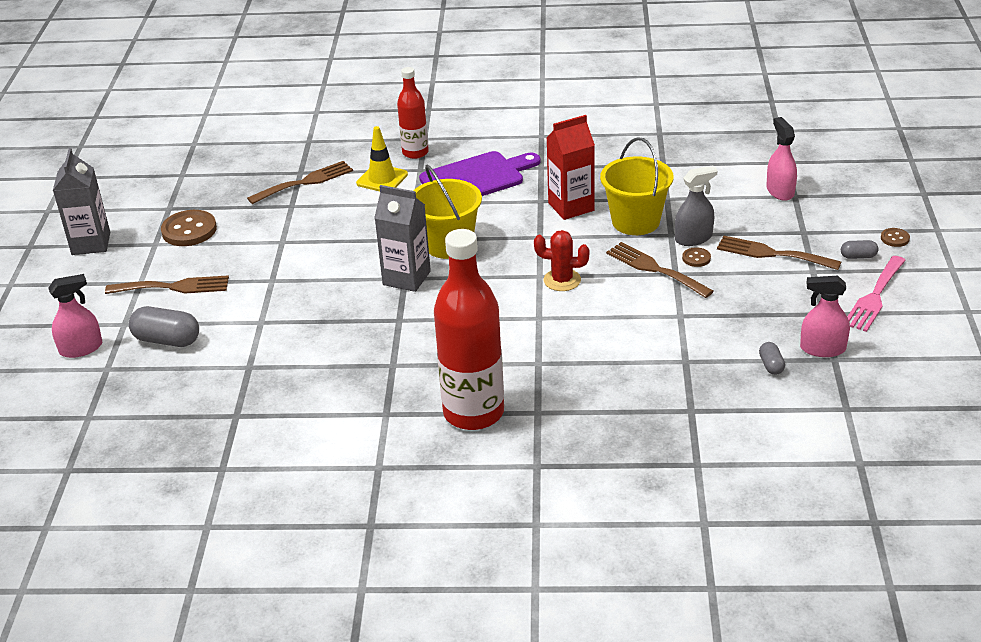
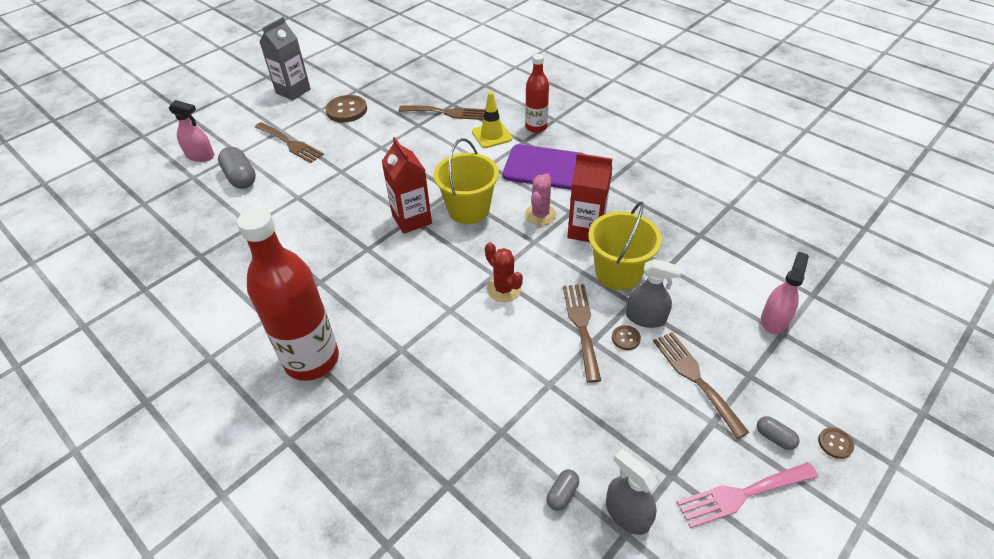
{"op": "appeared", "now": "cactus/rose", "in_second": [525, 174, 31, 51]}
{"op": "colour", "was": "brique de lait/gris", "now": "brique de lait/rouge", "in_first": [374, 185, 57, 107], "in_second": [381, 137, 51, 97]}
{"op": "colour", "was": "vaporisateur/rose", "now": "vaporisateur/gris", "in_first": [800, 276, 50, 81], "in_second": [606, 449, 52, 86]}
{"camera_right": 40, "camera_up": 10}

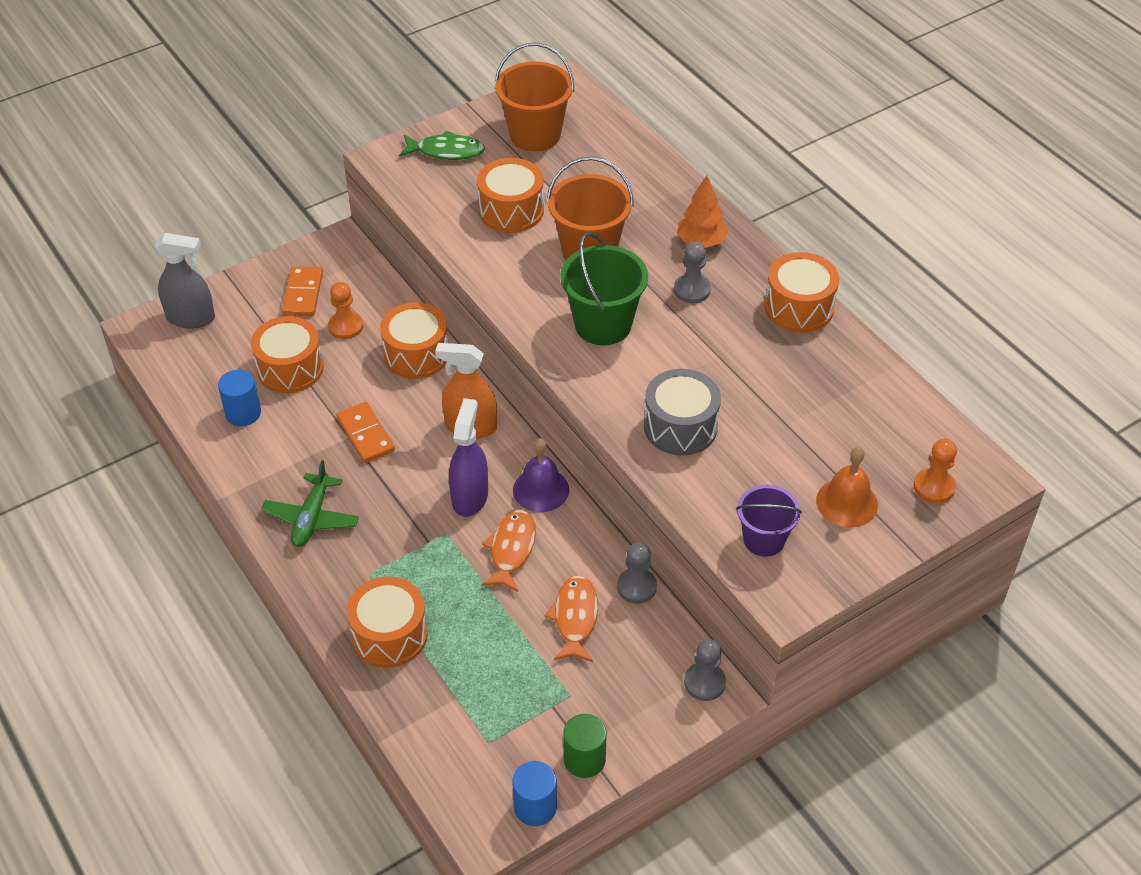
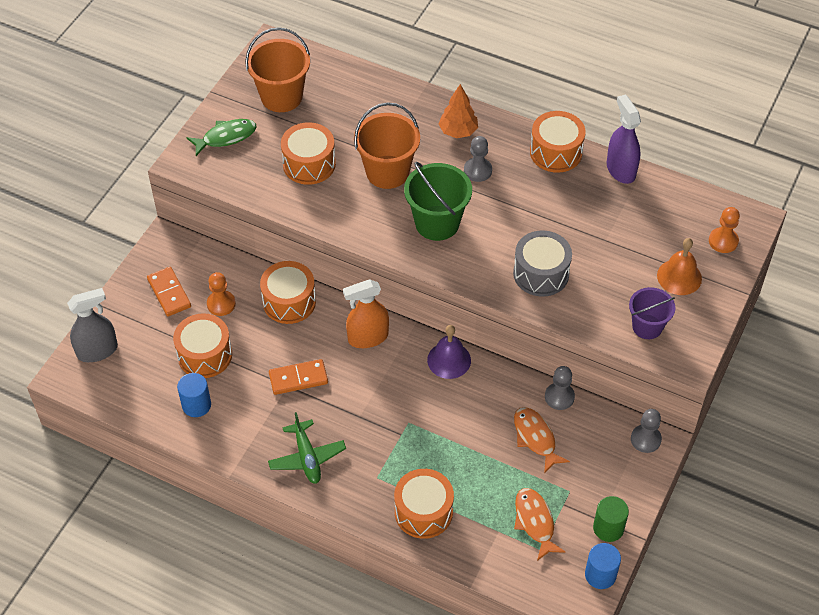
{"op": "relocated", "was": "vaporisateur/violet", "in_first": [449, 398, 39, 119], "in_second": [607, 94, 34, 90]}
{"op": "relocated", "was": "poisson/orange", "in_first": [482, 510, 54, 82], "in_second": [514, 488, 51, 73]}
{"op": "spun", "was": "domino/orange", "in_first": [336, 402, 59, 61], "in_second": [269, 359, 59, 36], "clockwise": -45}
{"camera_right": -30, "camera_up": 5}

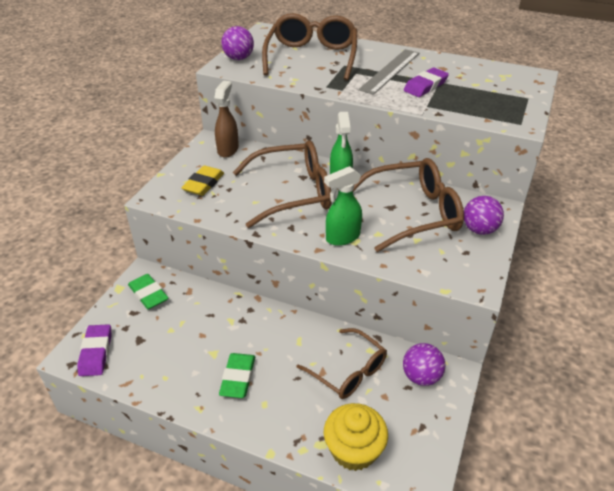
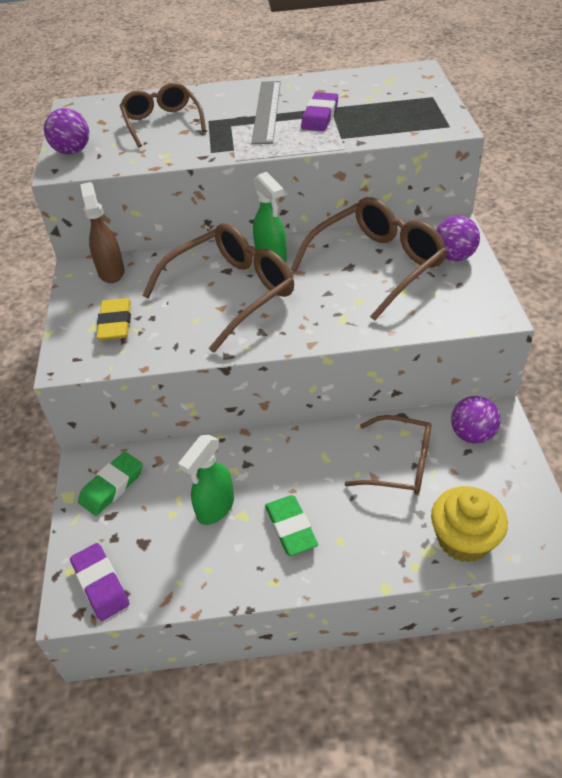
{"op": "relocated", "was": "vaporisateur/vert", "in_first": [324, 166, 38, 80], "in_second": [178, 435, 56, 90]}
{"op": "spun", "was": "gomme/vert", "in_first": [128, 274, 40, 36], "in_second": [78, 452, 65, 64], "clockwise": -75}
{"op": "size", "was": "lunettes/marron", "in_first": [262, 13, 95, 67], "in_second": [120, 82, 86, 65], "ratio": 0.65}
{"camera_right": -25, "camera_up": 5}

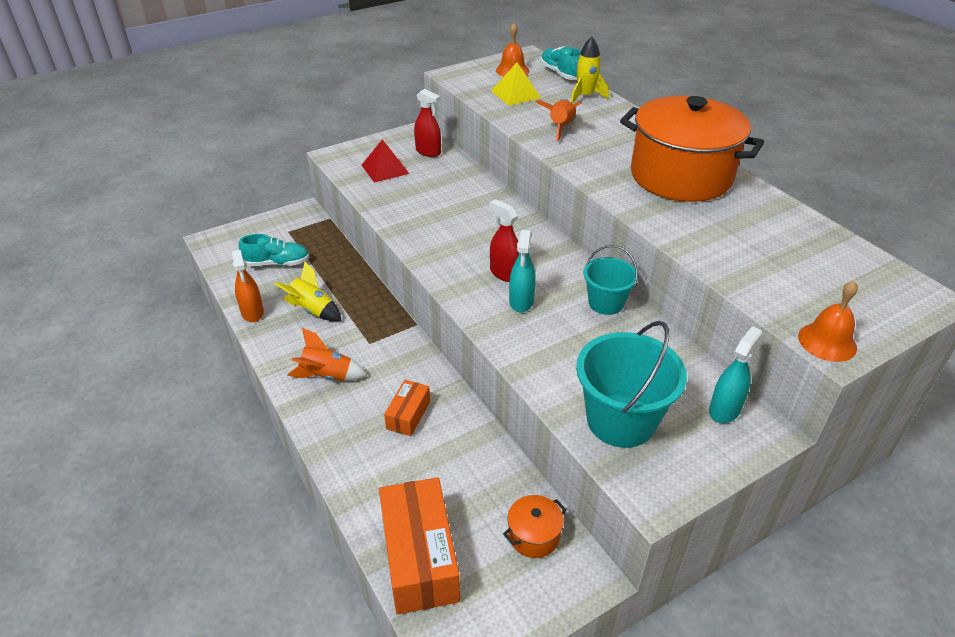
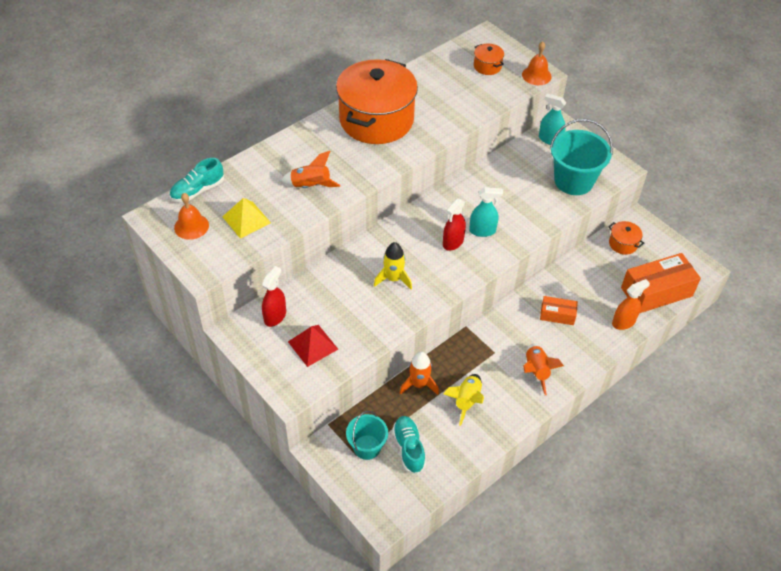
{"op": "appeared", "now": "fusée/orange", "in_second": [400, 352, 39, 43]}
{"op": "appeared", "now": "marmite/orange", "in_second": [474, 44, 30, 31]}
{"op": "relocated", "was": "vaporisateur/orange", "in_first": [232, 250, 32, 72], "in_second": [612, 279, 38, 51]}
{"op": "relocated", "was": "fusée/jaune", "in_first": [571, 37, 38, 66], "in_second": [374, 242, 38, 47]}
{"op": "relocated", "was": "seau/turquoise", "in_first": [584, 245, 54, 70], "in_second": [346, 411, 42, 49]}
{"camera_right": -100, "camera_up": 10}

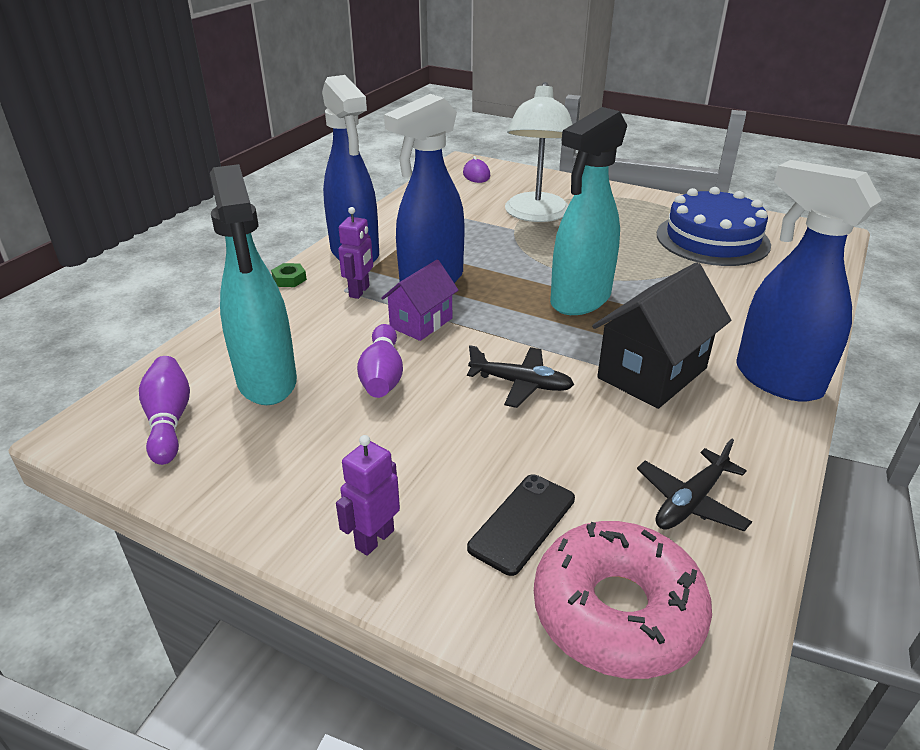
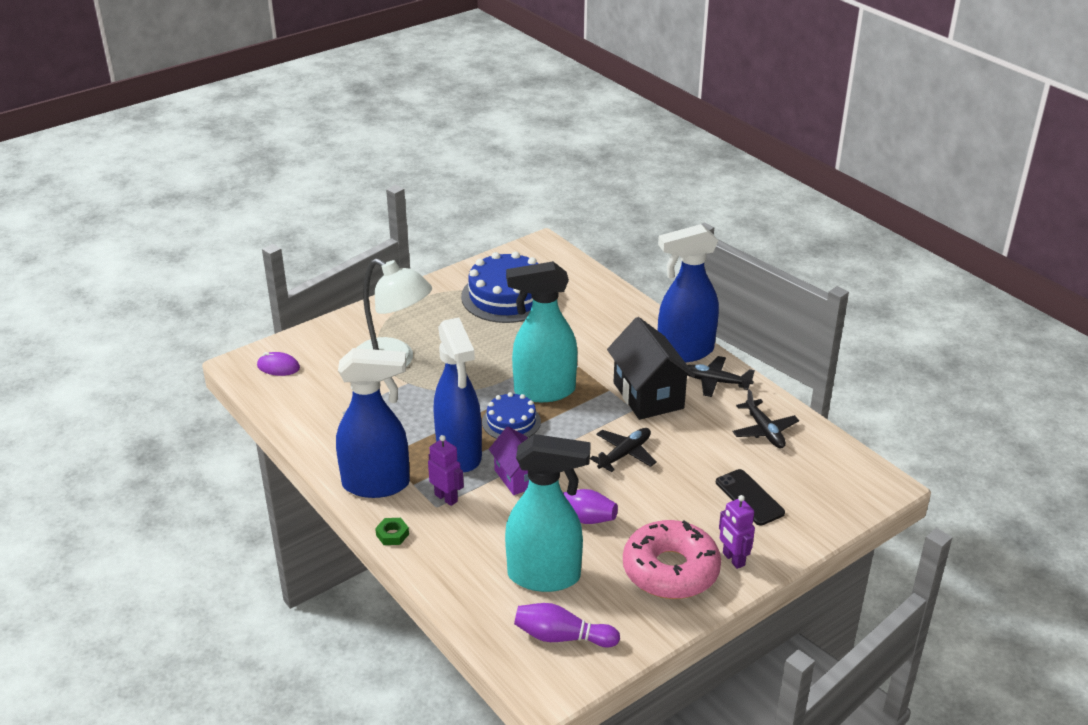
{"op": "appeared", "now": "gâteau/bleu", "in_second": [482, 392, 59, 47]}
{"op": "appeared", "now": "avion/noir", "in_second": [687, 356, 68, 41]}
{"op": "relocated", "was": "beignet/rose", "in_first": [534, 521, 178, 158], "in_second": [623, 520, 98, 79]}
{"op": "spun", "was": "vaporisateur/turquoise", "in_first": [550, 107, 77, 208], "in_second": [506, 261, 71, 141], "clockwise": 105}
{"camera_right": -65, "camera_up": 0}

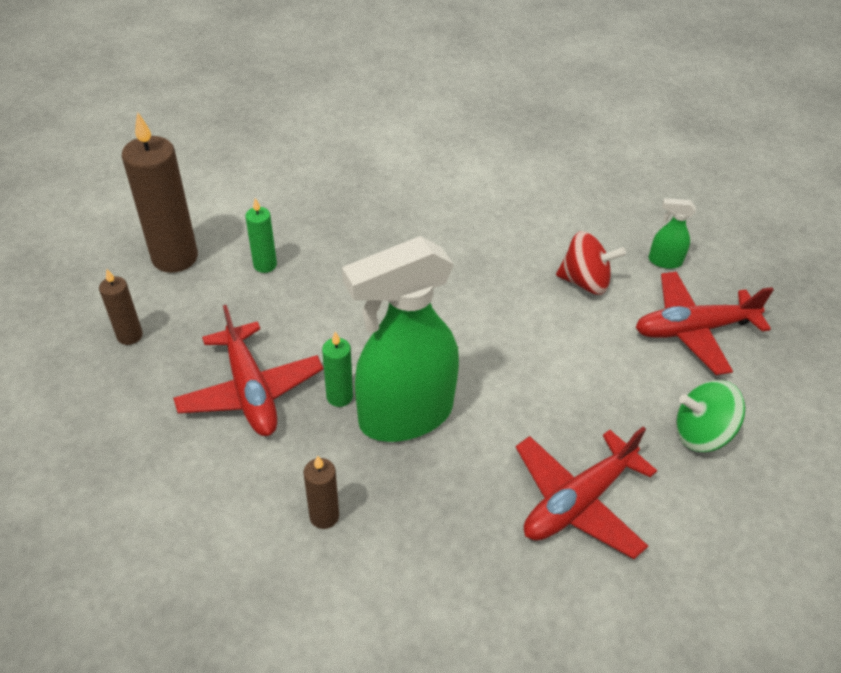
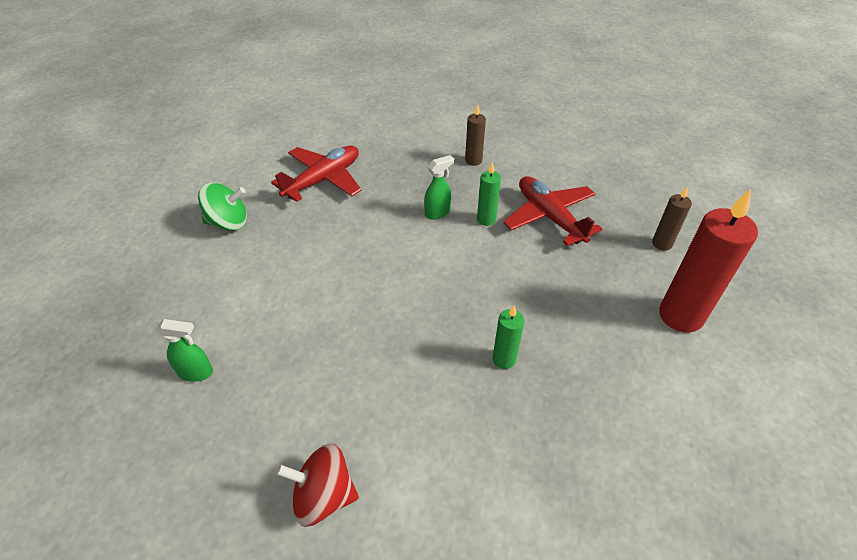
{"op": "missing", "was": "avion/rouge", "in_first": [636, 272, 138, 103]}
{"op": "relocated", "was": "bougie/vert", "in_first": [245, 198, 32, 75], "in_second": [493, 305, 32, 64]}
{"op": "relocated", "was": "toupie/rouge", "in_first": [556, 231, 70, 64], "in_second": [276, 444, 83, 83]}
{"op": "colour", "was": "bougie/marron", "now": "bougie/rouge", "in_first": [122, 111, 76, 162], "in_second": [659, 189, 99, 144]}
{"op": "size", "was": "vaporisateur/vert", "in_first": [342, 236, 117, 206], "in_second": [424, 155, 30, 65], "ratio": 0.4}
{"camera_right": 175, "camera_up": 0}

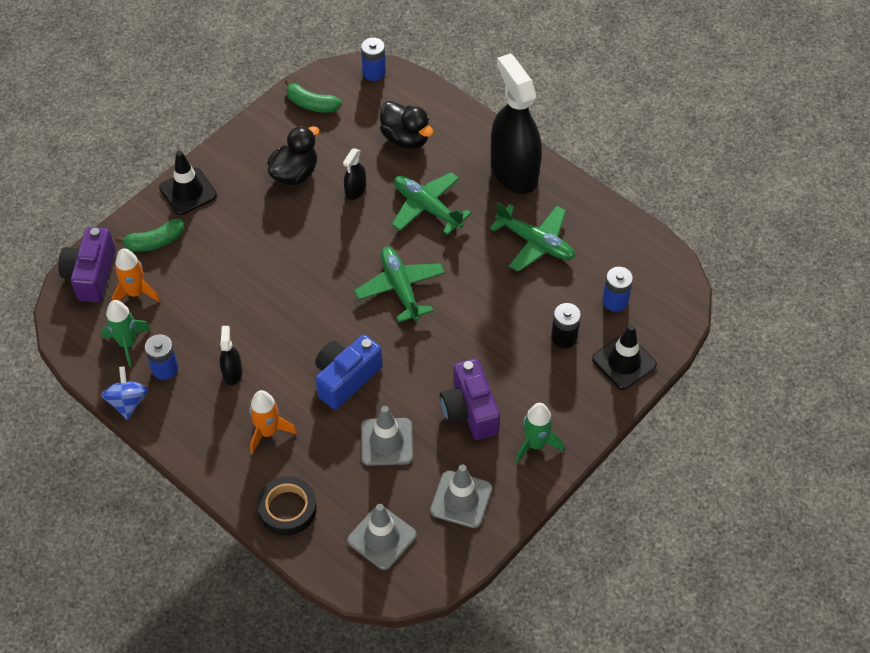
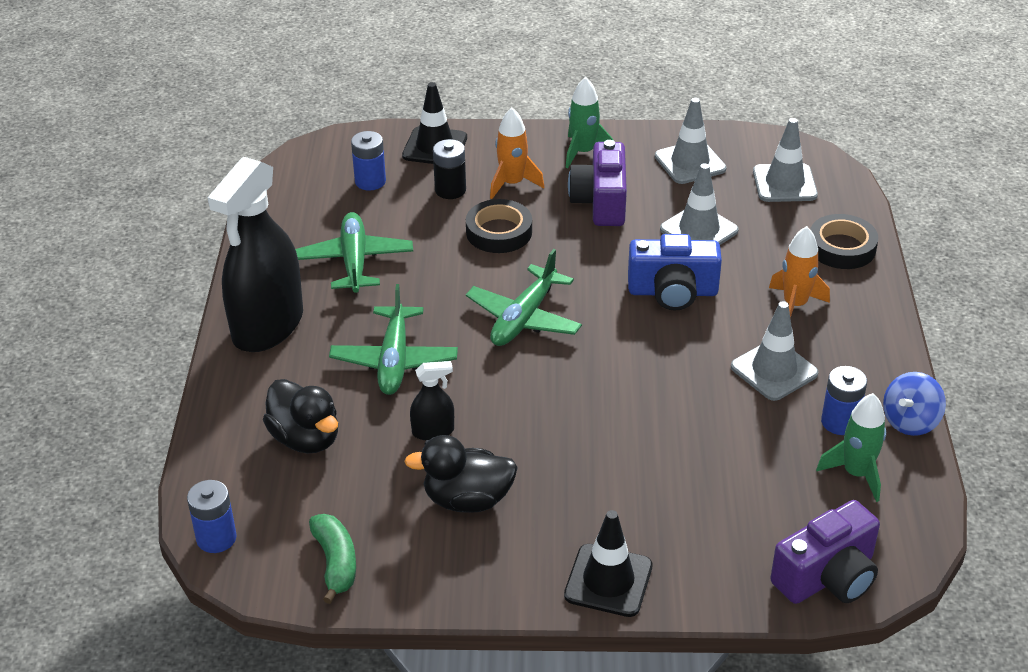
{"op": "missing", "was": "banane/vert", "in_first": [115, 219, 69, 33]}
{"op": "appeared", "now": "ruban adhésif/noir", "in_second": [466, 199, 66, 54]}
{"op": "relocated", "was": "fusée/orange", "in_first": [112, 248, 48, 54], "in_second": [490, 108, 54, 91]}
{"op": "exchanged", "was": "vaporisateur/noir", "now": "cône de chantier/gris", "in_first": [220, 326, 22, 59], "in_second": [731, 301, 87, 100]}
{"op": "spun", "was": "canard/noir", "in_first": [380, 101, 53, 48], "in_second": [263, 379, 75, 75], "clockwise": 135}
{"op": "spun", "was": "appareil photo/violet", "in_first": [440, 358, 60, 82], "in_second": [568, 140, 59, 86], "clockwise": 150}
{"camera_right": -130, "camera_up": -15}

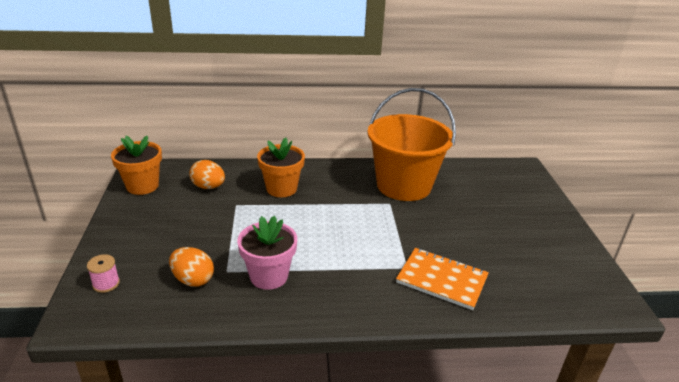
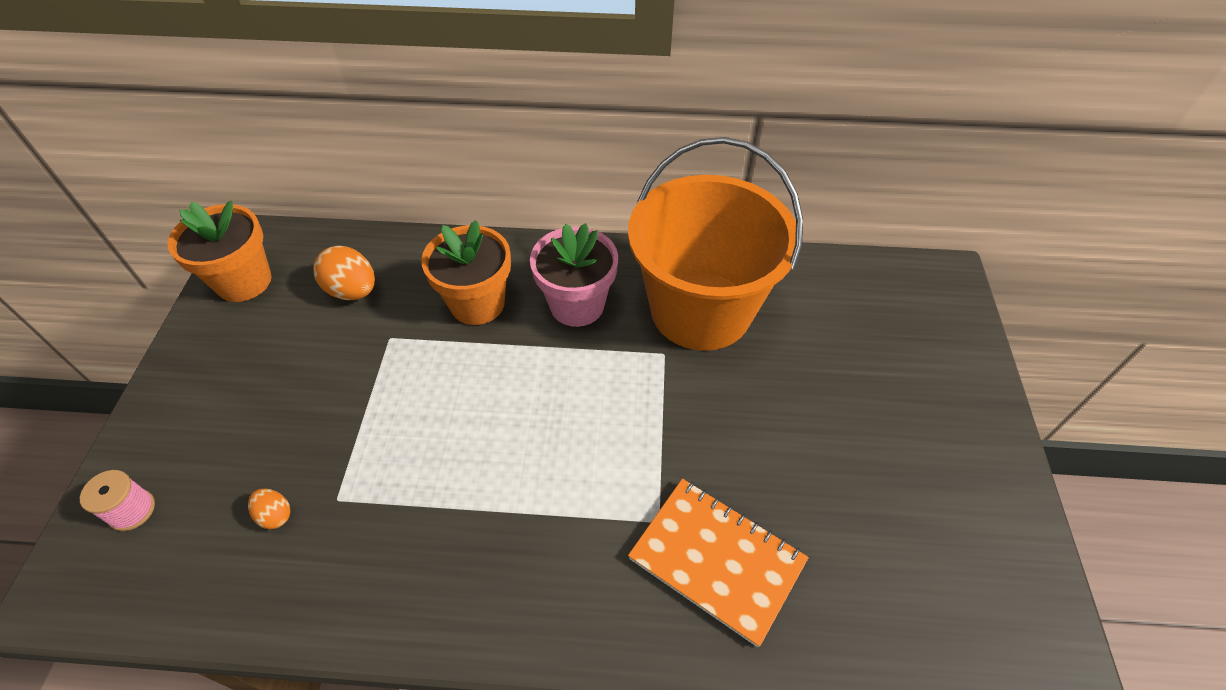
{"op": "relocated", "was": "pot de fleurs/rose", "in_first": [237, 216, 60, 74], "in_second": [530, 223, 88, 104]}
{"op": "size", "was": "œuf/orange", "in_first": [169, 247, 45, 40], "in_second": [248, 488, 43, 41], "ratio": 0.54}
{"camera_right": 10, "camera_up": 20}

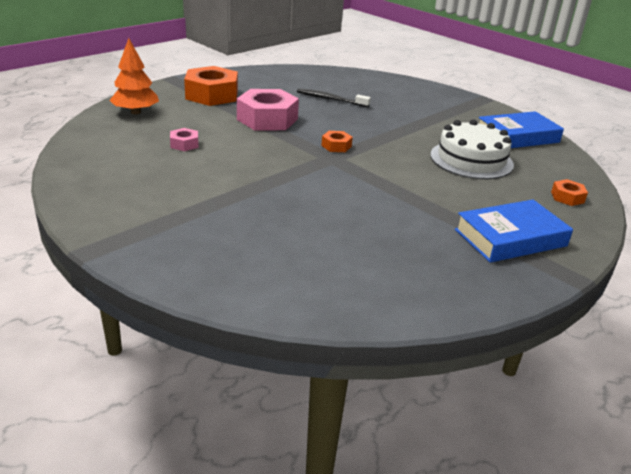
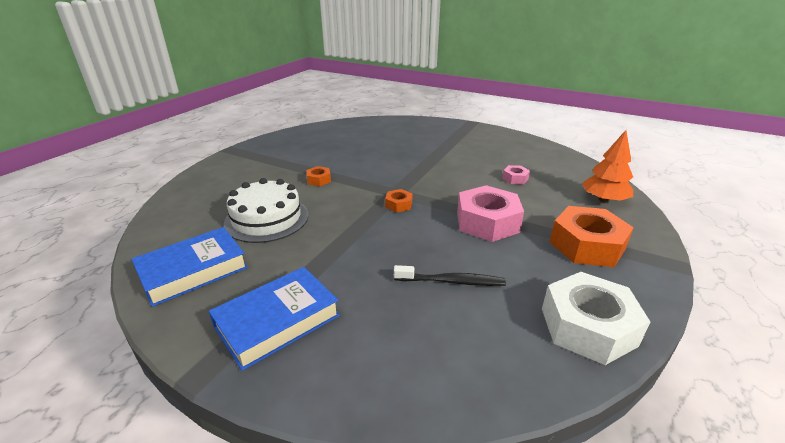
{"op": "appeared", "now": "écrou/blanc", "in_second": [542, 272, 108, 93]}
{"op": "relocated", "was": "livre/bleu", "in_first": [455, 200, 118, 63], "in_second": [209, 267, 131, 104]}
{"op": "relocated", "was": "écrou/orange", "in_first": [551, 179, 37, 27], "in_second": [306, 166, 25, 20]}
{"camera_right": 165, "camera_up": 0}

